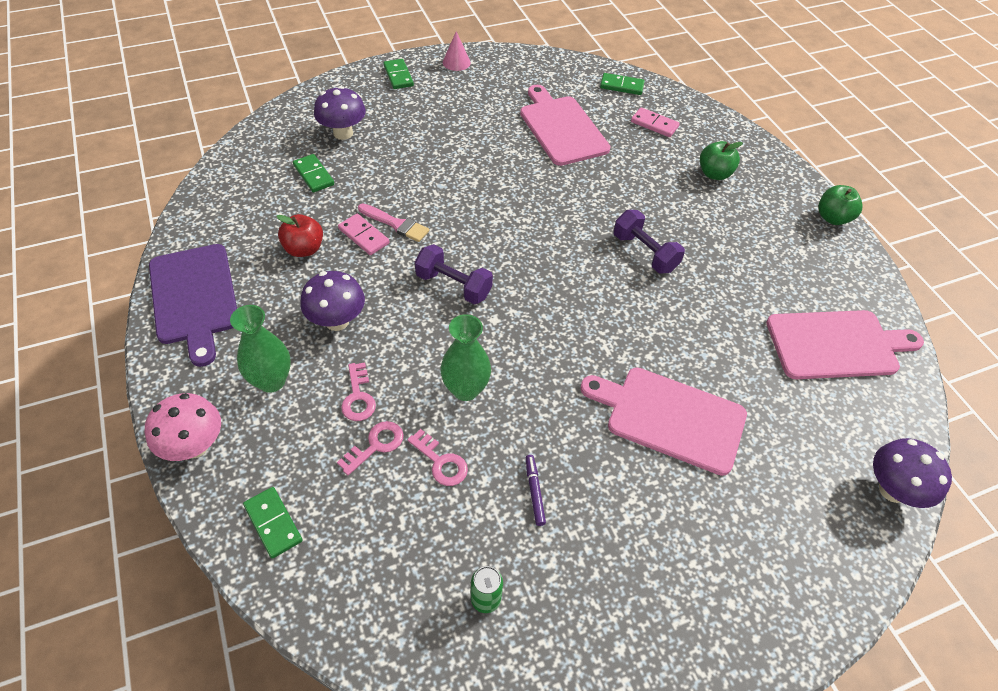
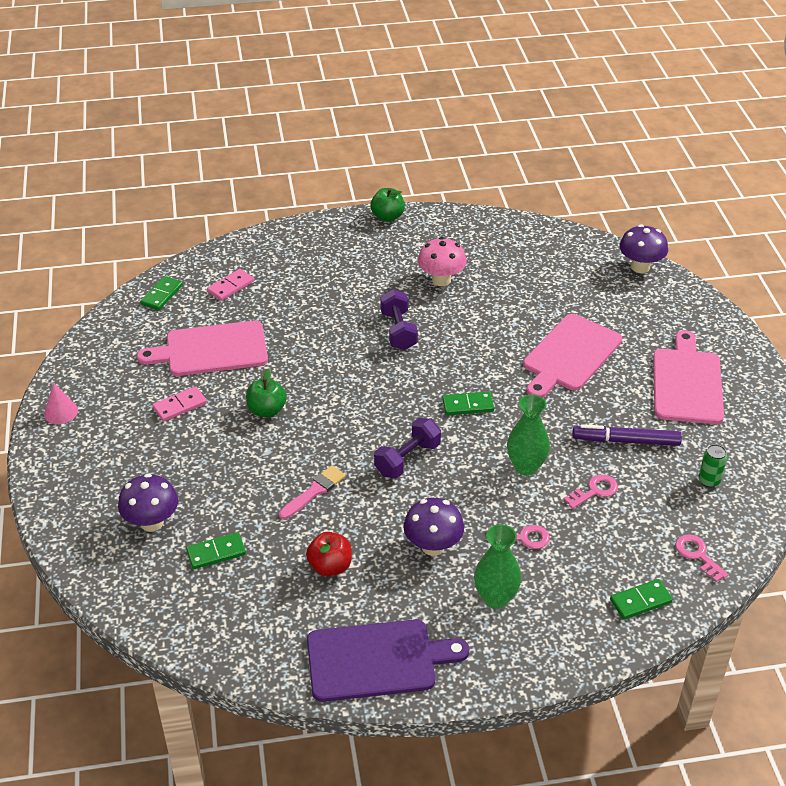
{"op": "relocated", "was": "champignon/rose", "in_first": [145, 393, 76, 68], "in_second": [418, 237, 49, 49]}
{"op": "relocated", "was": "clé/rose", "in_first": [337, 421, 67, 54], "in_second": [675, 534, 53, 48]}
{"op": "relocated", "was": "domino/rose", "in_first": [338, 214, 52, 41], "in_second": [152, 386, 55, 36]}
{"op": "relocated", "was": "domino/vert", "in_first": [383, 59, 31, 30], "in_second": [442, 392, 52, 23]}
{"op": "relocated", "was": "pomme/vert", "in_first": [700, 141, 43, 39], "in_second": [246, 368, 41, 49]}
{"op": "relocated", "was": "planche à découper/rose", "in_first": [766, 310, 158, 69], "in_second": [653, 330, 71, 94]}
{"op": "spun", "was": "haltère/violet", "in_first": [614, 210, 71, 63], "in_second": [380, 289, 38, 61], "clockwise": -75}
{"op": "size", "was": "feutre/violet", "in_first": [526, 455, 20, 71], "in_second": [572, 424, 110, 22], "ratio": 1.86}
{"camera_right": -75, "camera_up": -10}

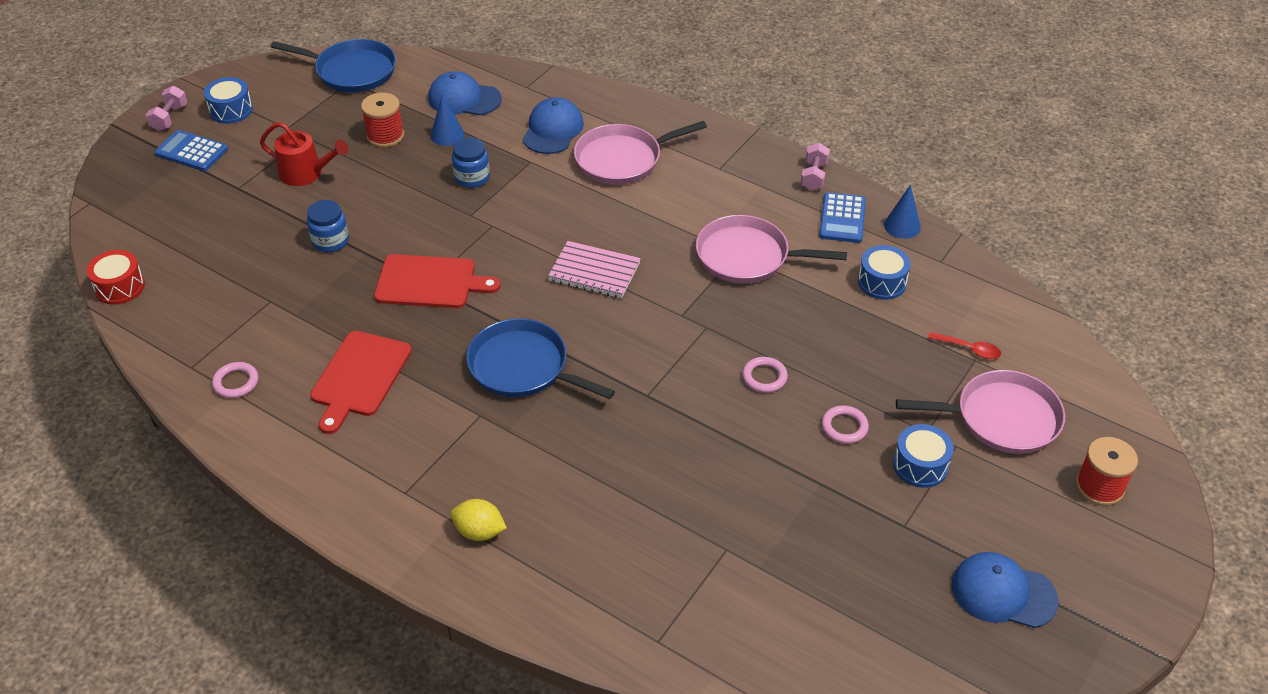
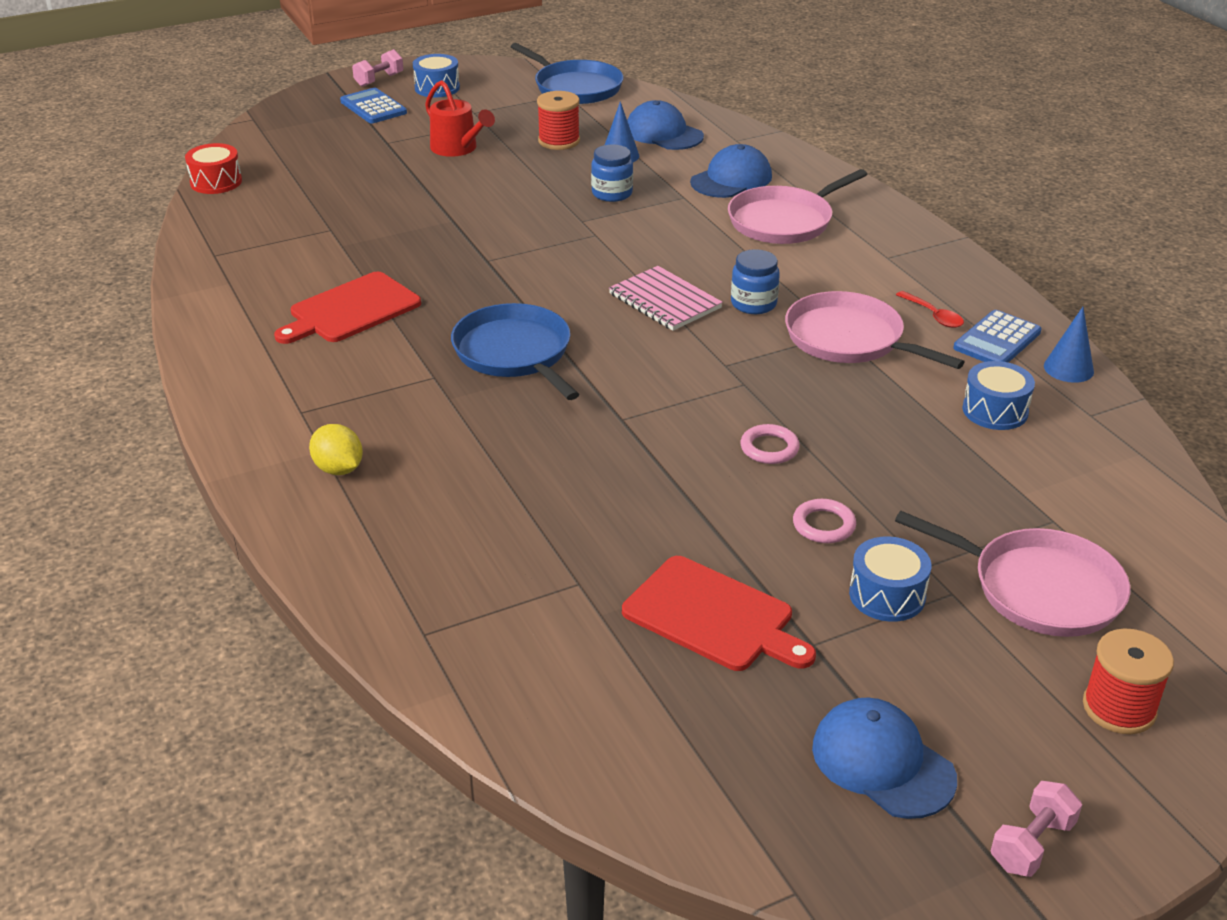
{"op": "missing", "was": "anneau/rose", "in_first": [212, 362, 46, 36]}
{"op": "relocated", "was": "bocal/bleu", "in_first": [307, 200, 42, 52], "in_second": [731, 249, 49, 65]}
{"op": "relocated", "was": "planche à découper/rouge", "in_first": [374, 254, 126, 54], "in_second": [622, 556, 194, 115]}
{"op": "relocated", "was": "haltère/rose", "in_first": [801, 143, 29, 48], "in_second": [991, 781, 91, 96]}
{"op": "relocated", "was": "cuillère/rouge", "in_first": [928, 332, 73, 27], "in_second": [896, 291, 68, 37]}
{"op": "spun", "was": "poêle/rose", "in_first": [574, 121, 133, 64], "in_second": [728, 169, 139, 75], "clockwise": -45}
{"camera_right": 30, "camera_up": -10}

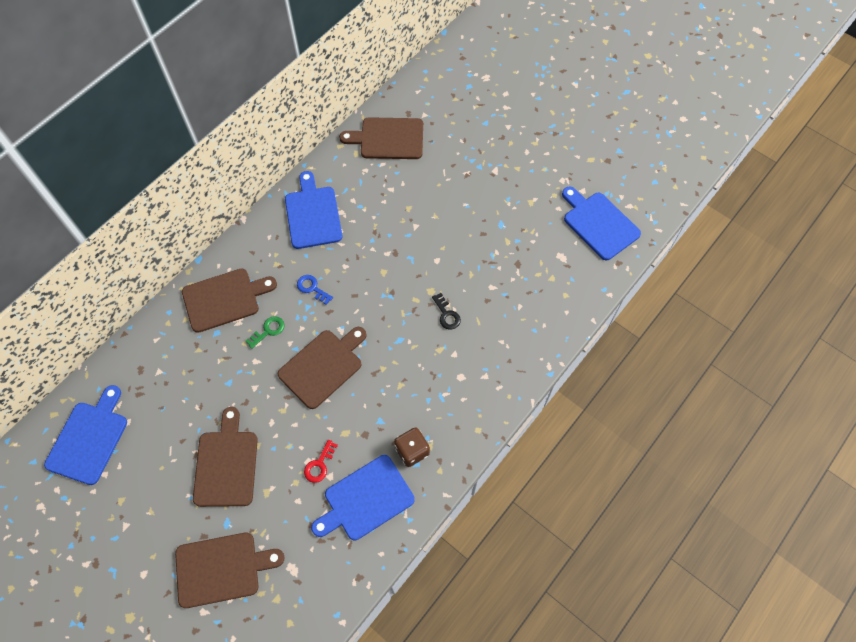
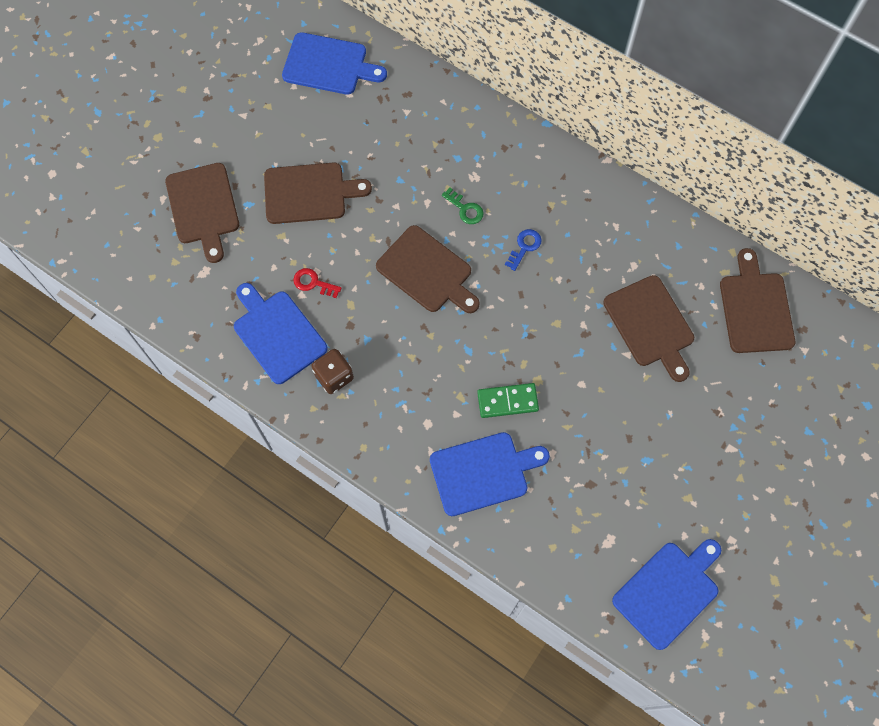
{"op": "relocated", "was": "planche à découper/marron", "in_first": [182, 269, 95, 64], "in_second": [603, 275, 91, 107]}
{"op": "relocated", "was": "planche à découper/bleu", "in_first": [285, 171, 58, 78], "in_second": [430, 432, 120, 84]}
{"op": "exchanged", "was": "clé/noir", "now": "domino/vert", "in_first": [432, 293, 29, 37], "in_second": [477, 383, 62, 35]}
{"camera_right": 85, "camera_up": 5}

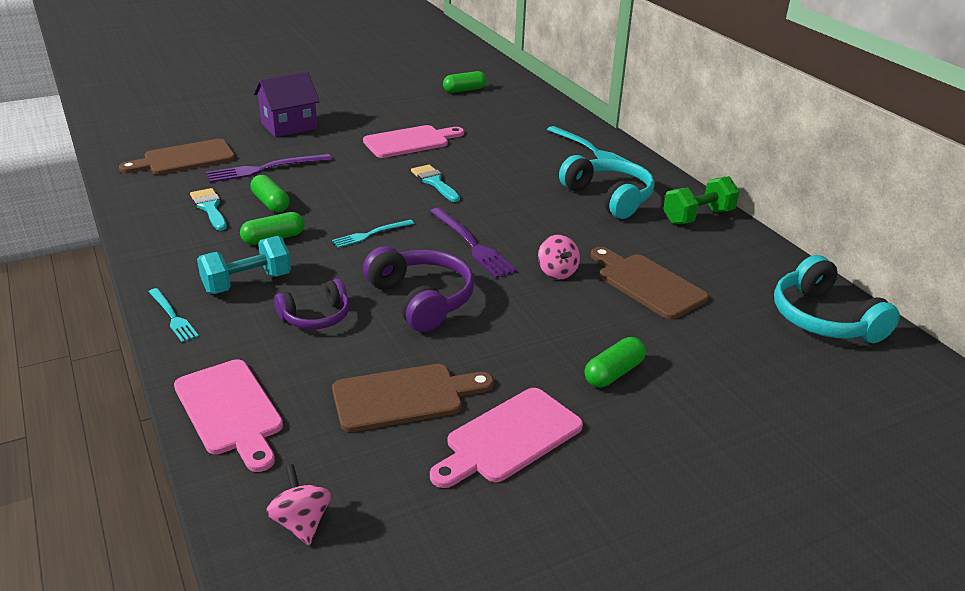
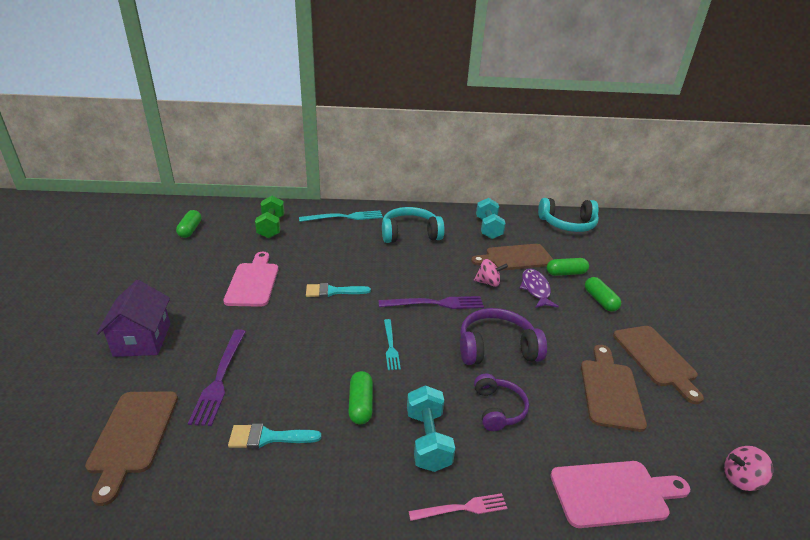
{"op": "appeared", "now": "haltère/turquoise", "in_second": [476, 198, 30, 41]}
{"op": "appeared", "now": "poisson/violet", "in_second": [519, 269, 40, 39]}
{"op": "relocated", "was": "gélule/vert", "in_first": [250, 175, 40, 38], "in_second": [547, 258, 42, 18]}
{"op": "relocated", "was": "haltère/vert", "in_first": [663, 176, 76, 49], "in_second": [255, 196, 29, 42]}
{"op": "colour", "was": "fourchette/turquoise", "now": "fourchette/rose", "in_first": [149, 288, 50, 54], "in_second": [409, 493, 98, 28]}
{"op": "colour", "was": "planche à découper/rose", "now": "planche à découper/marron", "in_first": [430, 388, 153, 100], "in_second": [613, 326, 91, 78]}
{"camera_right": -65, "camera_up": 0}

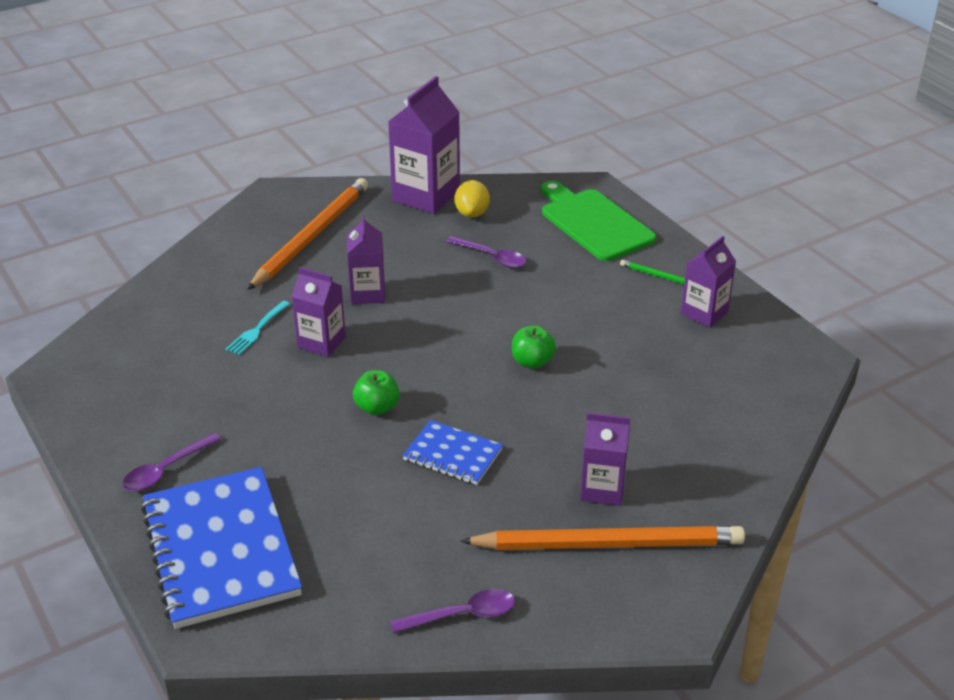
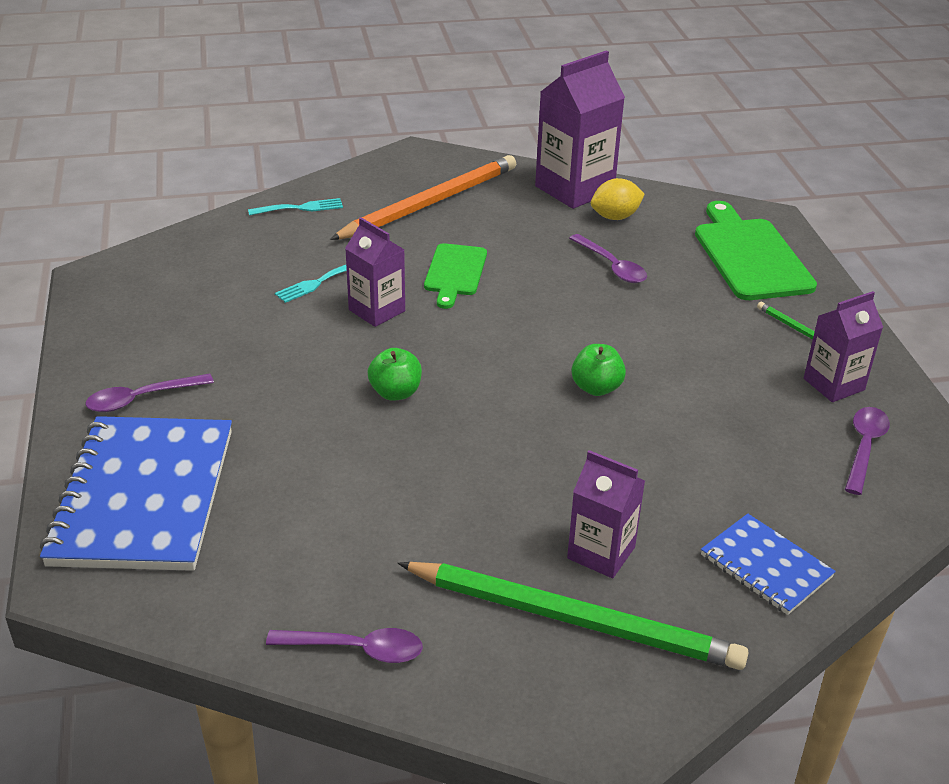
{"op": "appeared", "now": "fourchette/turquoise", "in_second": [248, 198, 95, 18]}
{"op": "appeared", "now": "cuillère/violet", "in_second": [845, 407, 45, 88]}
{"op": "relocated", "was": "carnet/bleu", "in_first": [402, 420, 101, 65], "in_second": [701, 514, 135, 101]}
{"op": "exchanged", "was": "brique de lait/violet", "now": "planche à découper/vert", "in_first": [347, 215, 38, 89], "in_second": [424, 243, 63, 66]}
{"op": "colour", "was": "crayon/orange", "now": "crayon/vert", "in_first": [460, 526, 285, 24], "in_second": [398, 562, 351, 108]}
{"op": "spun", "was": "citron/jaune", "in_first": [454, 180, 36, 38], "in_second": [591, 178, 54, 42], "clockwise": 45}
{"camera_right": 20, "camera_up": 0}

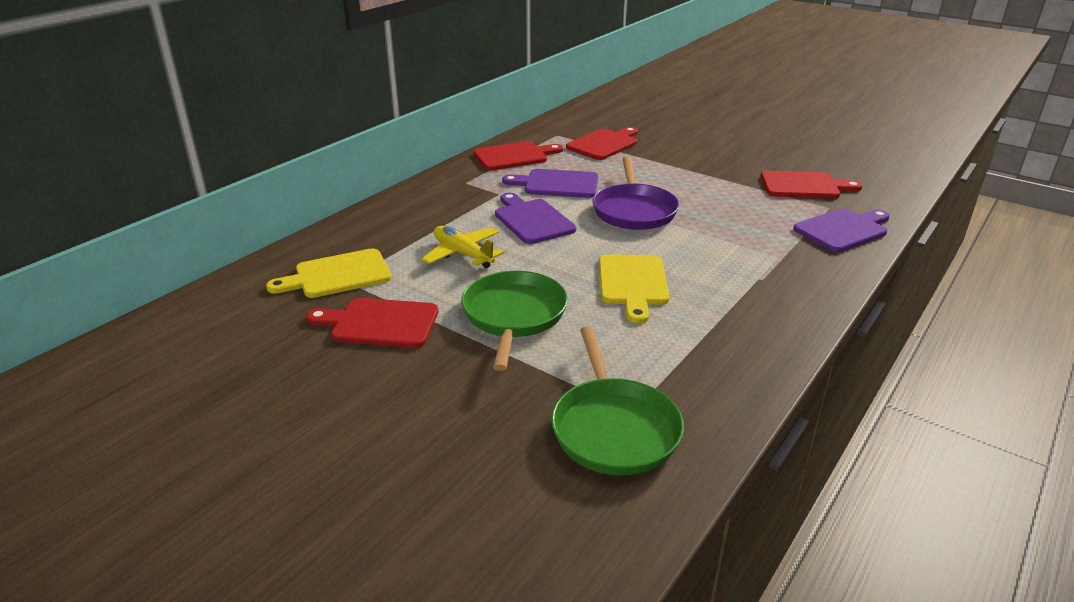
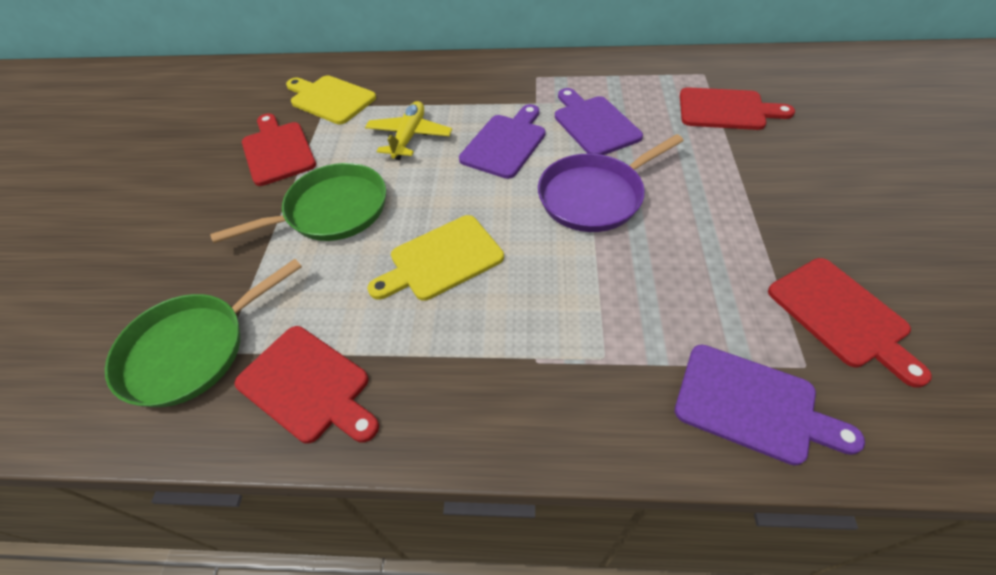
{"op": "relocated", "was": "planche à découper/rouge", "in_first": [473, 141, 90, 29], "in_second": [235, 326, 144, 118]}
{"camera_right": 60, "camera_up": 20}

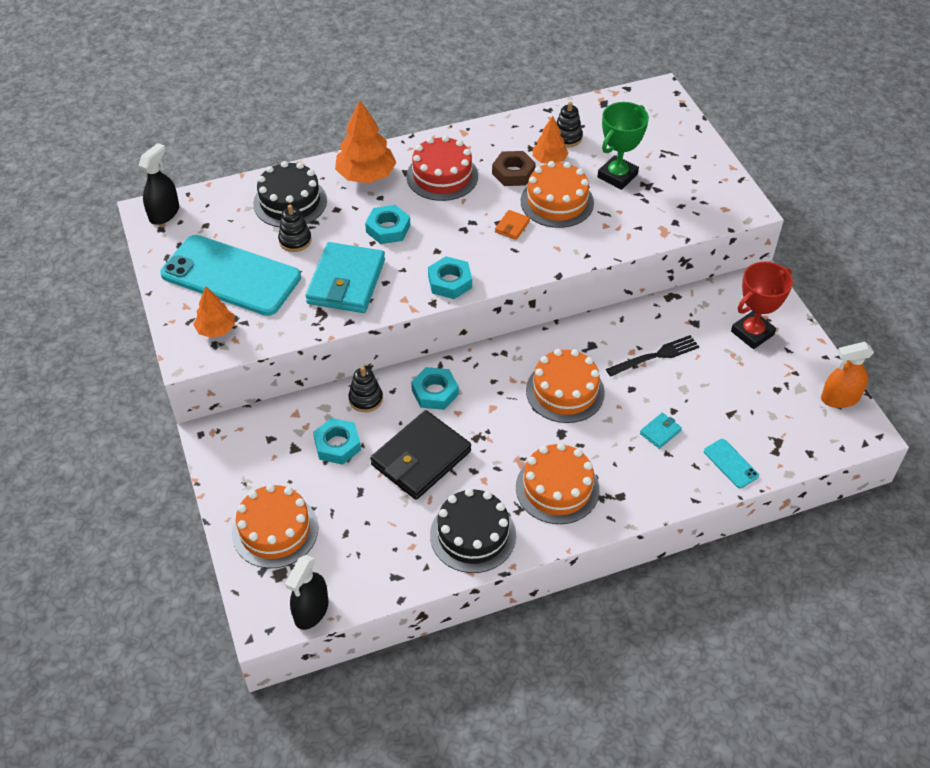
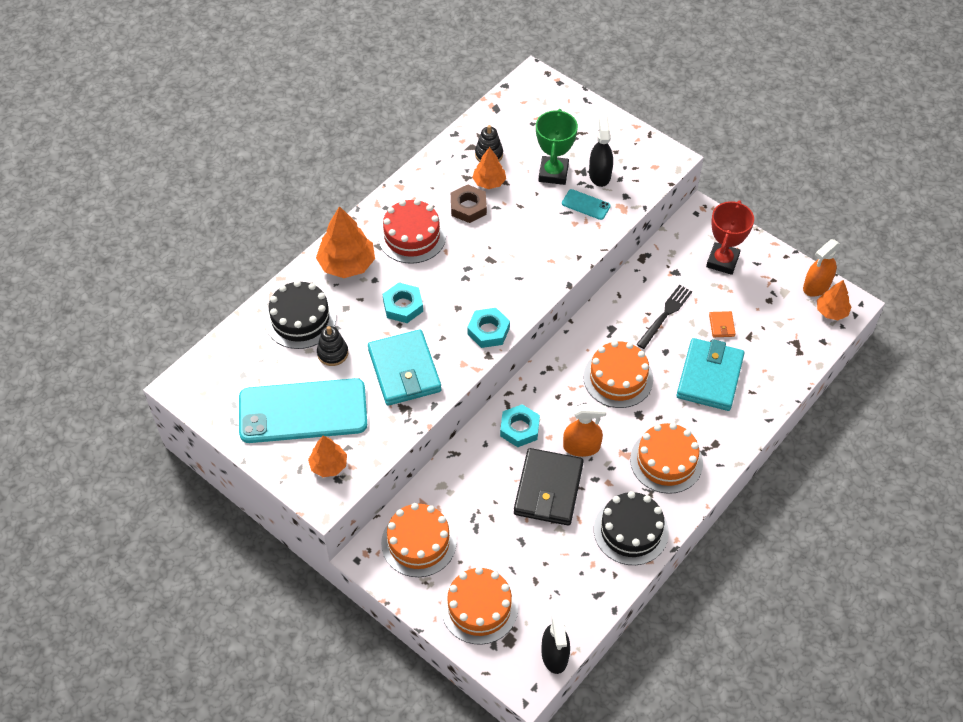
{"op": "missing", "was": "écrou/turquoise", "in_first": [313, 418, 48, 47]}
{"op": "missing", "was": "jouet à empiler/noir", "in_first": [348, 367, 35, 45]}
{"op": "appeared", "now": "vaporisateur/orange", "in_second": [563, 404, 43, 53]}
{"op": "appeared", "now": "arbre/orange", "in_second": [817, 280, 34, 40]}
{"op": "relocated", "was": "vaporisateur/noir", "in_first": [138, 143, 41, 82], "in_second": [589, 116, 24, 71]}
{"op": "relocated", "was": "portefeuille/orange", "in_first": [495, 210, 35, 30], "in_second": [709, 311, 27, 26]}
{"op": "relocated", "was": "gâteau/orange", "in_first": [521, 161, 73, 67], "in_second": [381, 503, 76, 74]}
{"op": "relocated", "was": "téléphone/turquoise", "in_first": [704, 439, 55, 49], "in_second": [562, 189, 49, 31]}
{"op": "size", "was": "portefeuille/turquoise", "in_first": [640, 413, 42, 36], "in_second": [676, 338, 68, 73], "ratio": 2.37}
{"camera_right": -30, "camera_up": 5}

